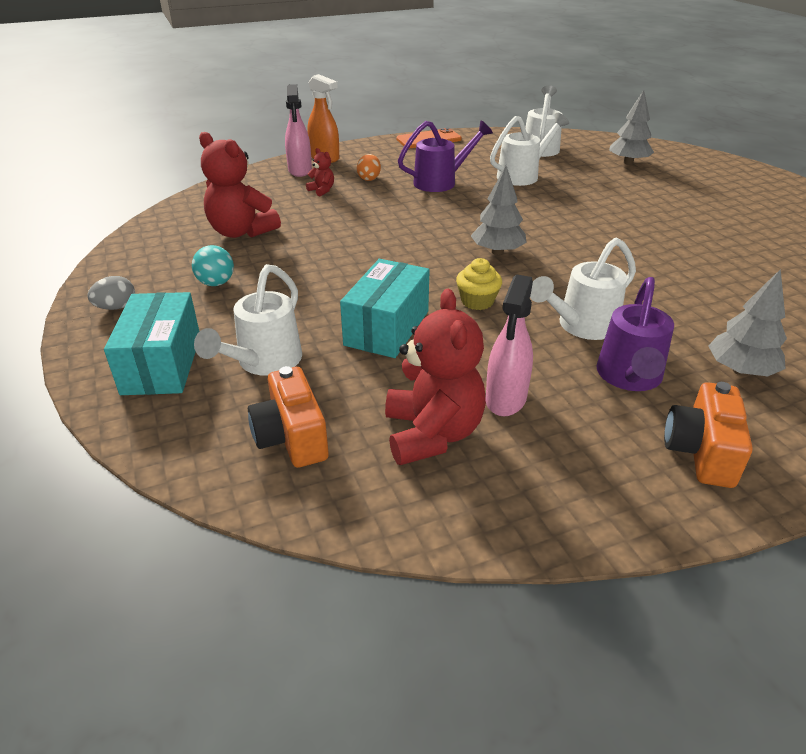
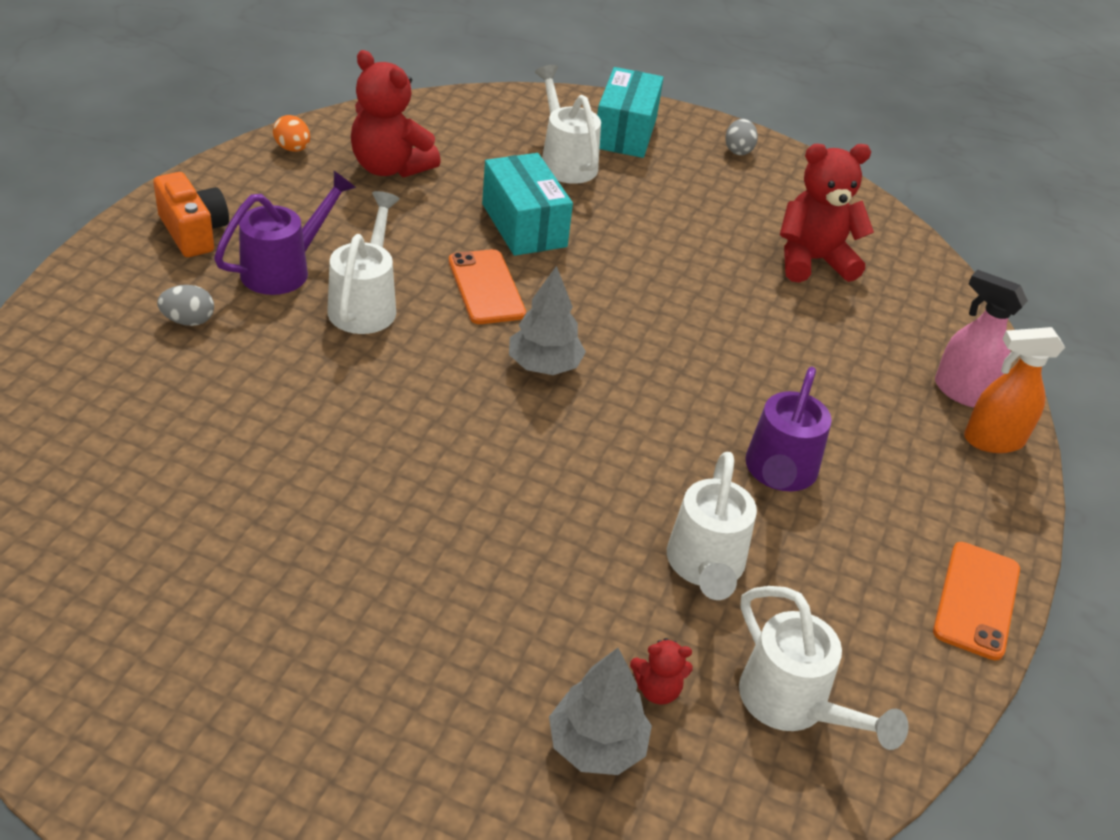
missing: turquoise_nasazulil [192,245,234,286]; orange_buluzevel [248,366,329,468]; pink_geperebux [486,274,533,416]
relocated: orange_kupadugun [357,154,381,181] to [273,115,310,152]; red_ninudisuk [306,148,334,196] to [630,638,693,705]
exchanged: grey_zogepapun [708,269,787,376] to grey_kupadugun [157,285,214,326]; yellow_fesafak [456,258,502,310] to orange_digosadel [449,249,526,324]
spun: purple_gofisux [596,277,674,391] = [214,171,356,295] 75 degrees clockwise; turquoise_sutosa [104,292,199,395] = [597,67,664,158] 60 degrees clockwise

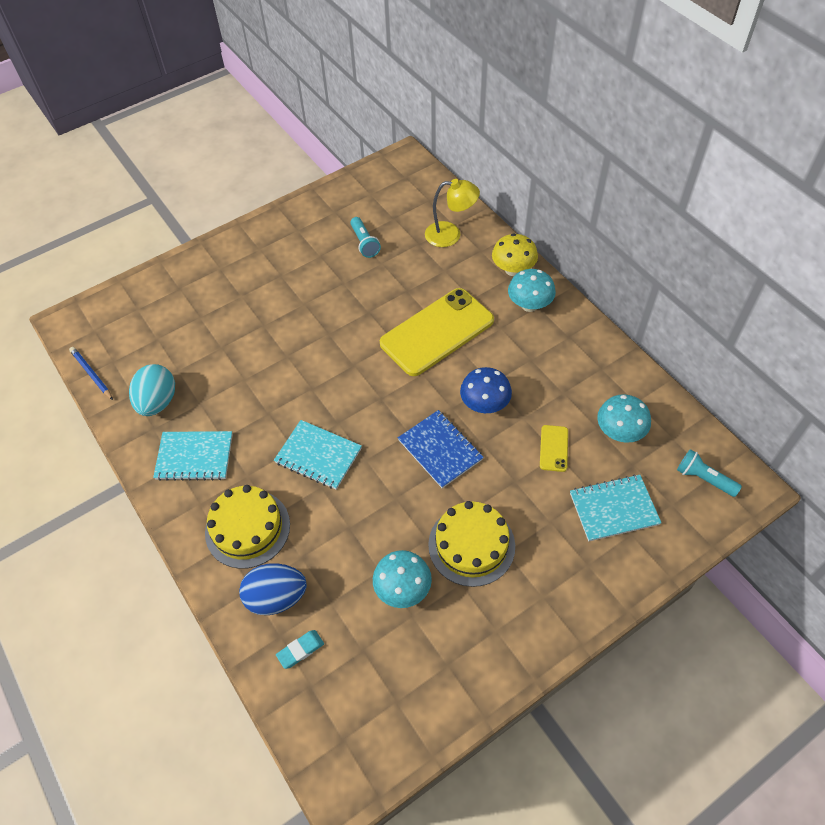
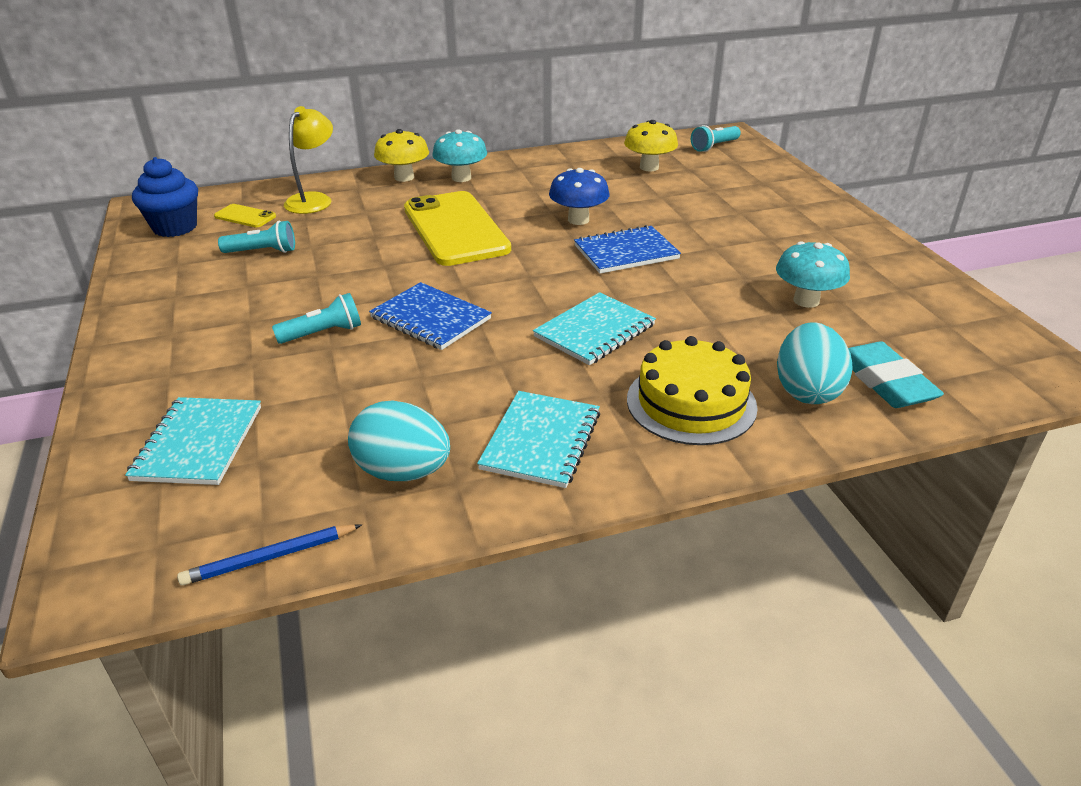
missing: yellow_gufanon [428,501,515,587]
appeared: blue_fesafak [132,157,198,237]; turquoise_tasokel [272,293,361,344]; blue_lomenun [369,282,492,350]
relocated: turquoise_lomenun [570,474,662,542] to [125,397,261,485]; yellow_digosadel [540,425,568,472] to [214,204,276,227]
colour: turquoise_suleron [597,394,651,443] to yellow_suleron [624,120,678,171]; blue_kupadugun [239,563,307,615] to turquoise_kupadugun [777,322,853,404]
size: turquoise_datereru [276,630,324,669] = [848,341,944,408] x1.76

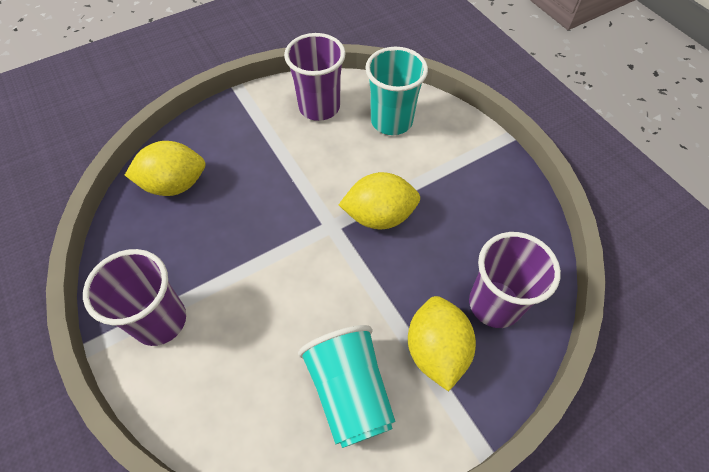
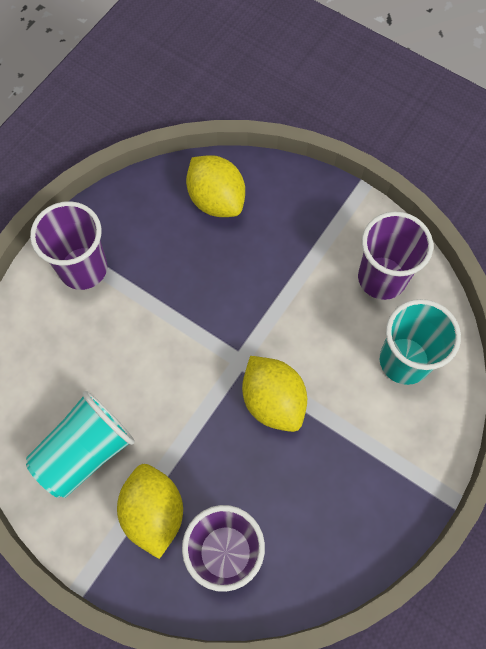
spun: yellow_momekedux [408,296,476,392] = [117,464,183,559] 75 degrees counterclockwise

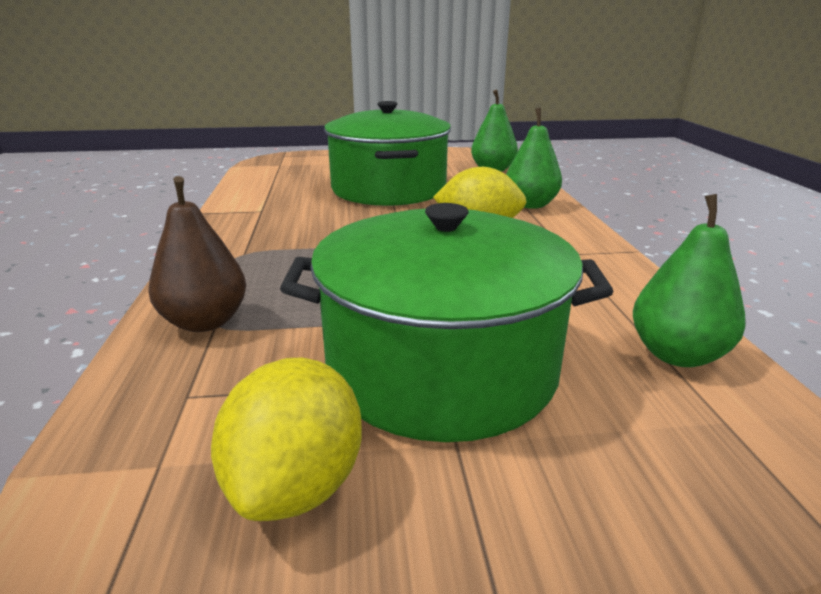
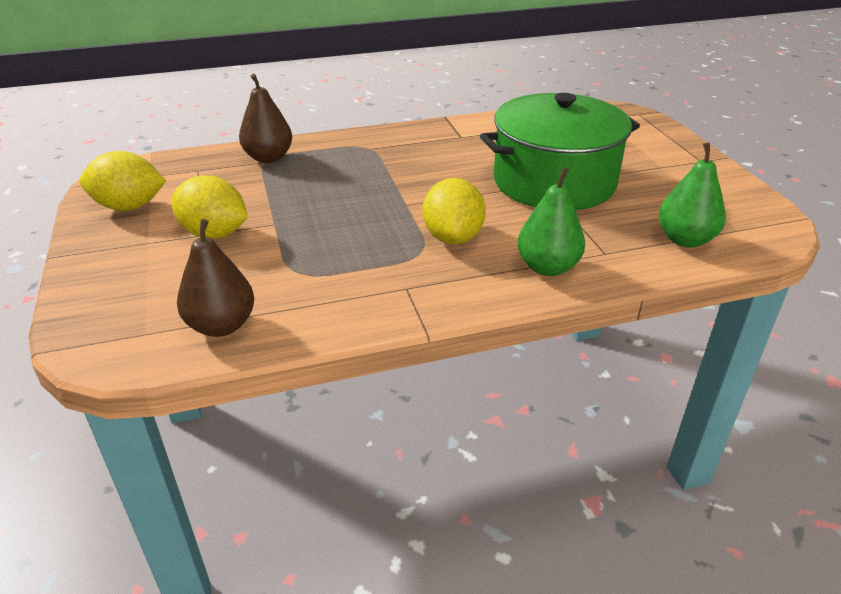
exchanged: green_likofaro [280,203,614,442] to yellow_momekedux [171,175,248,239]
colour: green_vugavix [633,194,746,367] to brown_vugavix [177,219,254,337]

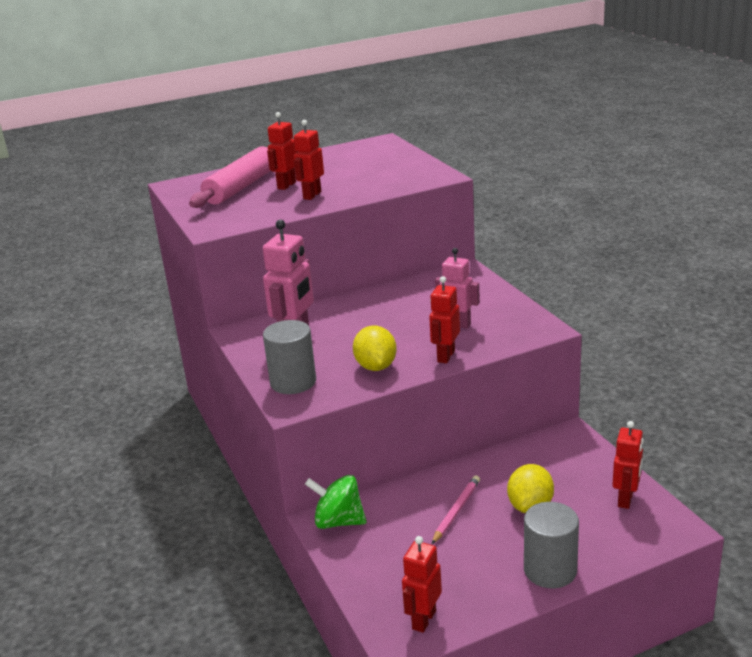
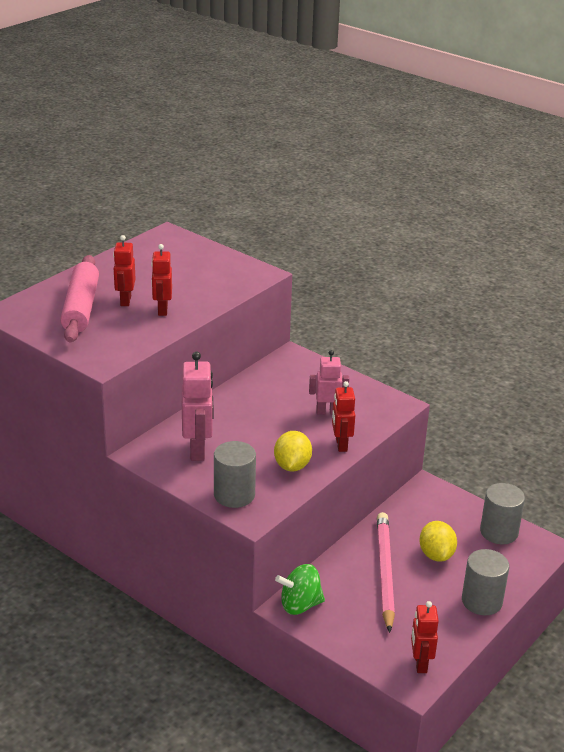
exchanged: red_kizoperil [612,421,643,509] to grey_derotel [480,483,525,544]
spun: yellow_momekedux [353,326,397,371] = [274,431,312,471] 45 degrees clockwise
size: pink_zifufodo [432,475,480,544] = [377,512,395,633] x1.83

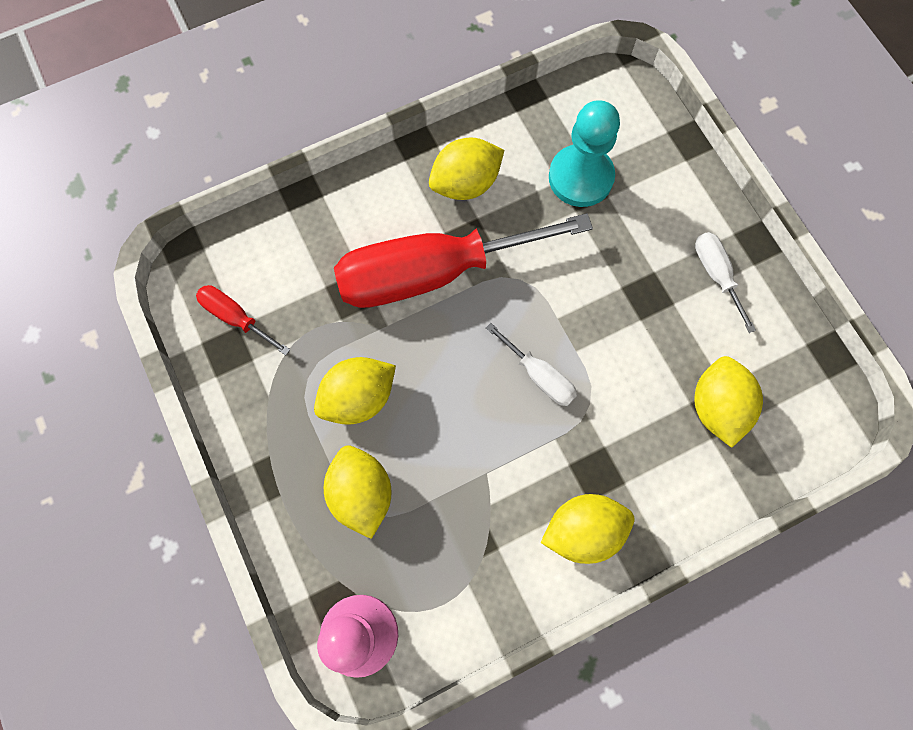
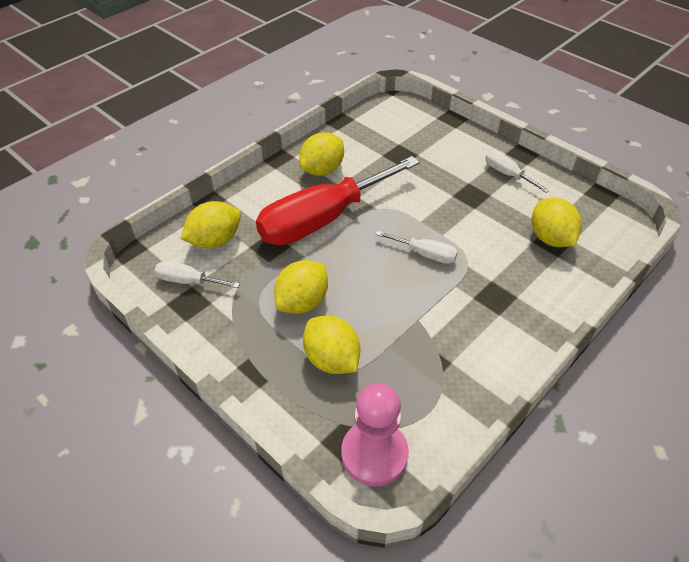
missing: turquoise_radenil [549,100,620,207]
relocated: yellow_momekedux [541,494,634,564] to [181,201,241,248]
colour: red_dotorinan [196,285,290,355] to white_dotorinan [155,261,240,288]

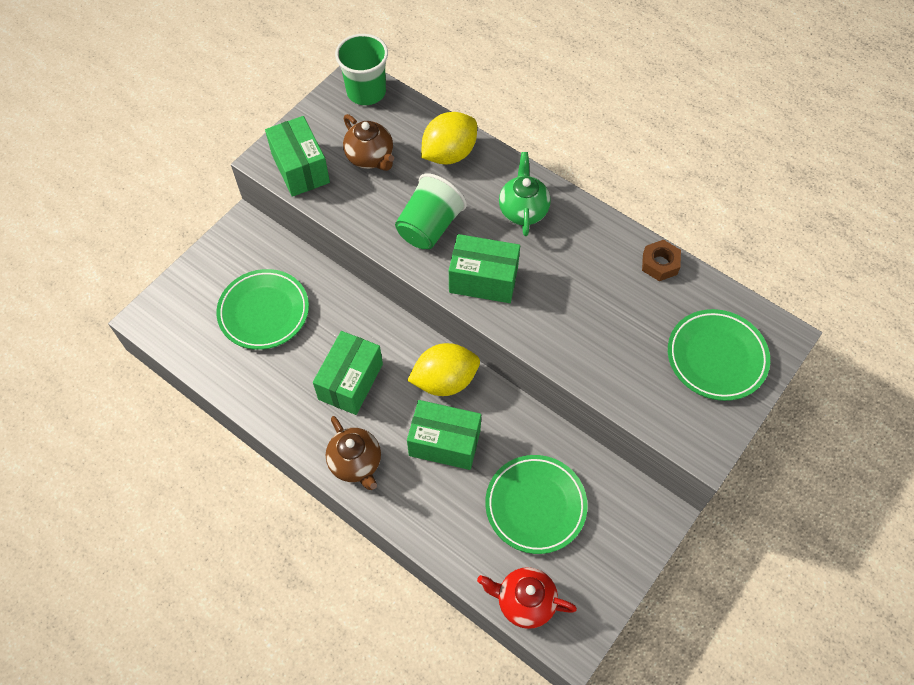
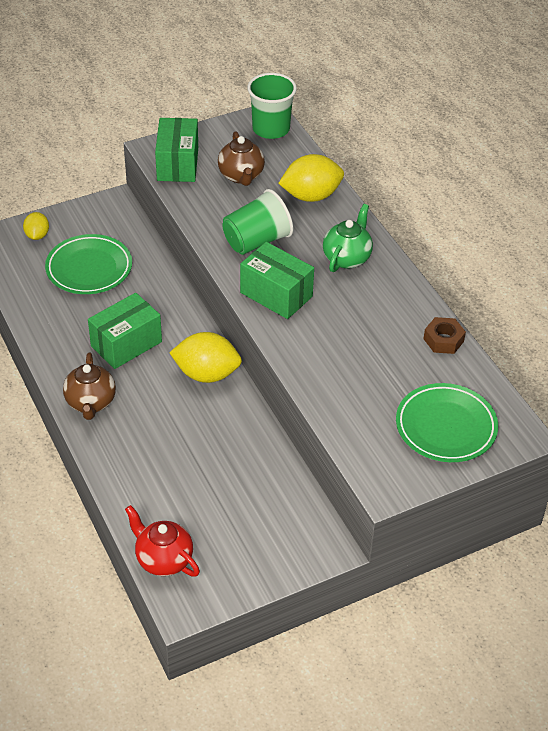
missing: green_sutosa [407,400,481,470]; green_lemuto [485,455,588,554]
appeared: yellow_momekedux [23,212,49,240]

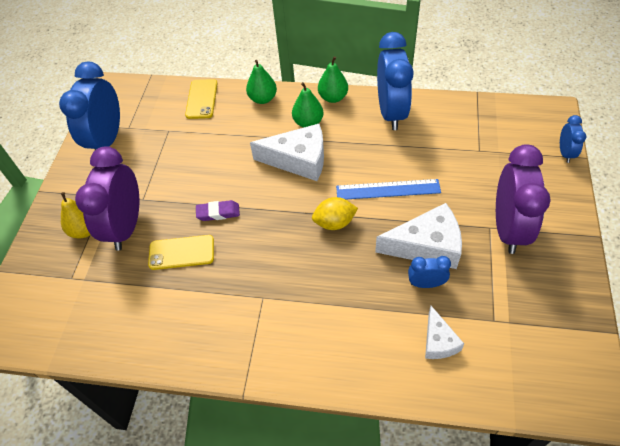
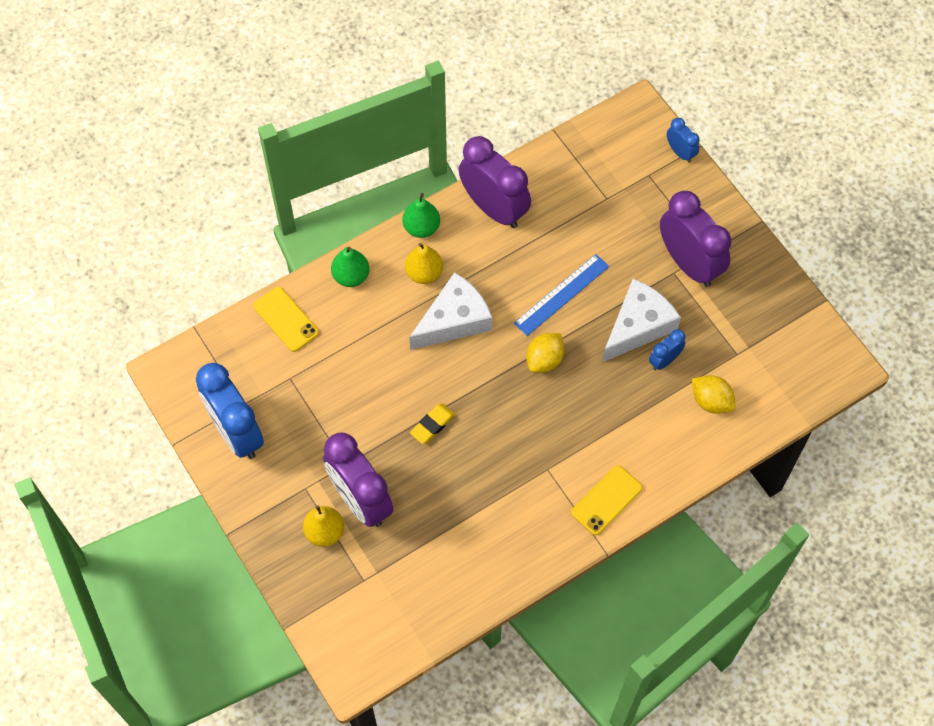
relocated: yellow_digosadel [148,235,214,270] to [571,465,643,535]
exchanged: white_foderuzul [425,306,464,359] to yellow_momekedux [692,375,735,414]
colour: green_vugavix [292,82,323,128] to yellow_vugavix [405,243,443,284]; purple_datereru [196,200,240,221] to yellow_datereru [410,403,455,444]; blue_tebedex [377,32,414,130] to purple_tebedex [459,136,531,228]

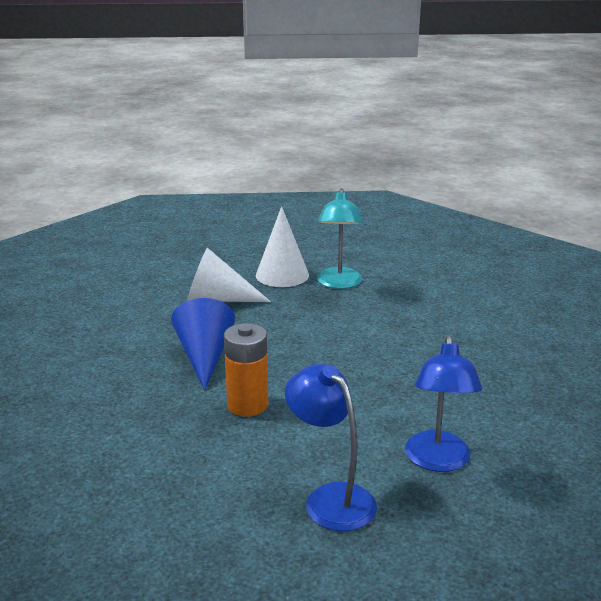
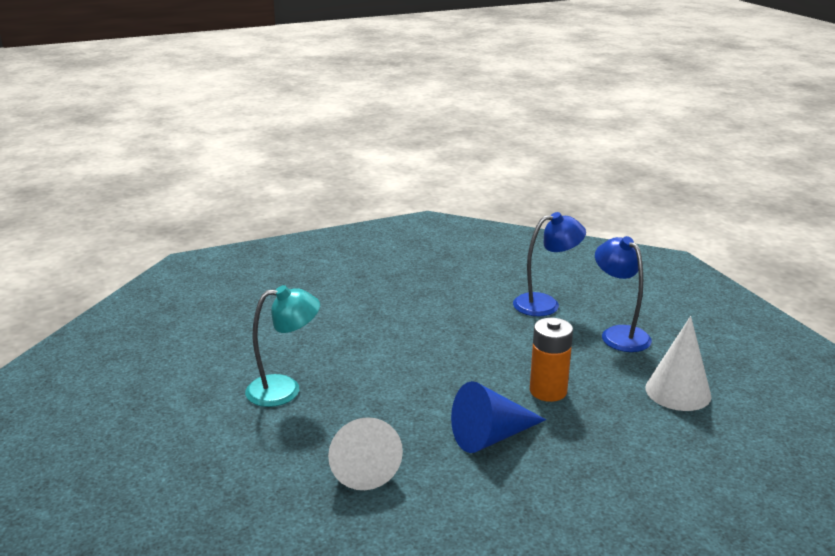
relocated: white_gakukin [256,206,309,287] to [645,316,712,411]
spun: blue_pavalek [285,364,377,531] = [595,236,652,352] 120 degrees clockwise

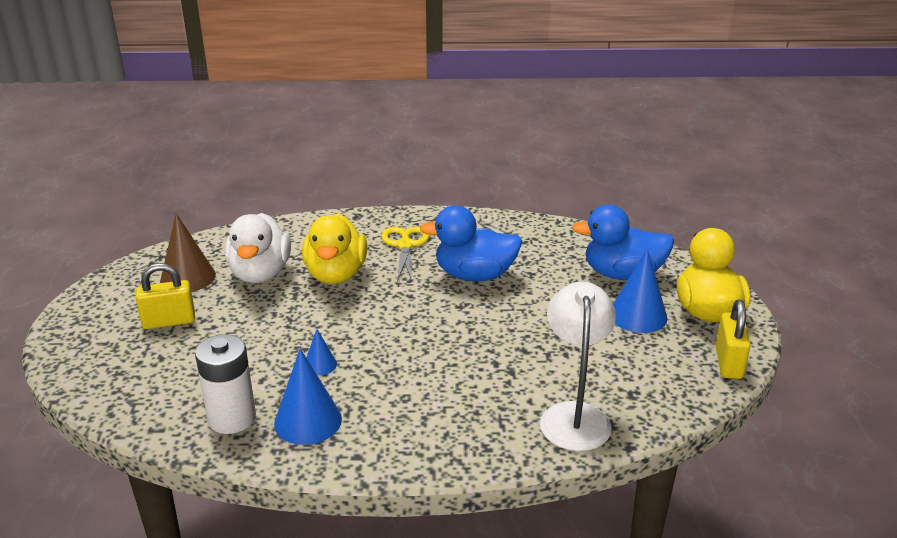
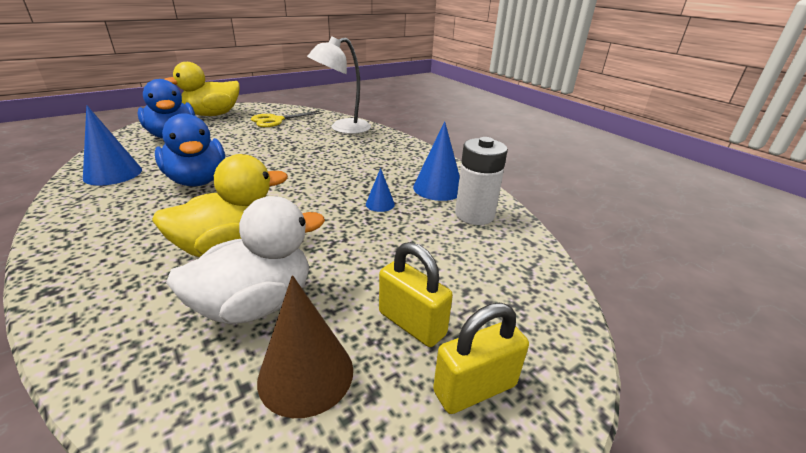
relocated: blue_gakukin [613,249,667,333] to [83,105,142,185]; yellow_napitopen [381,226,430,282] to [251,110,324,127]; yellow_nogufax [716,299,750,379] to [433,303,529,414]

